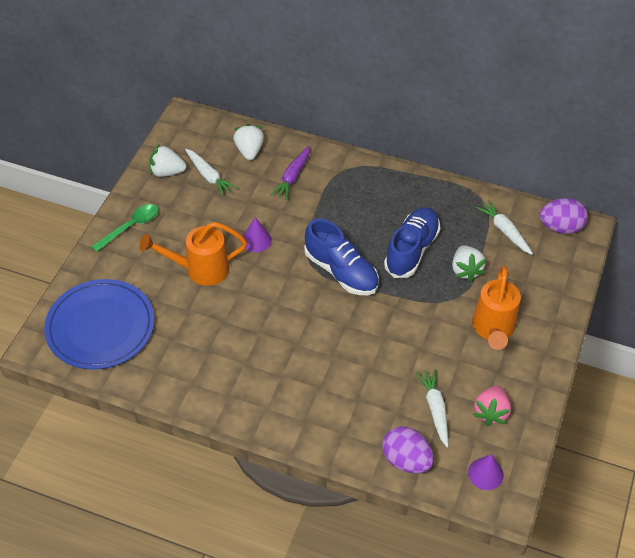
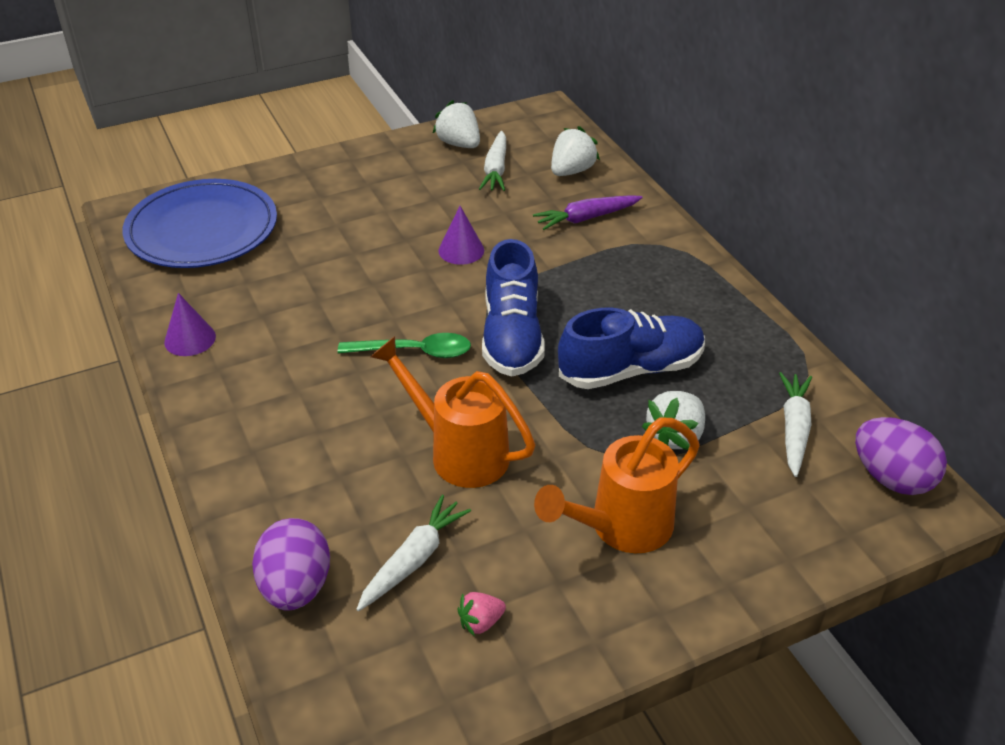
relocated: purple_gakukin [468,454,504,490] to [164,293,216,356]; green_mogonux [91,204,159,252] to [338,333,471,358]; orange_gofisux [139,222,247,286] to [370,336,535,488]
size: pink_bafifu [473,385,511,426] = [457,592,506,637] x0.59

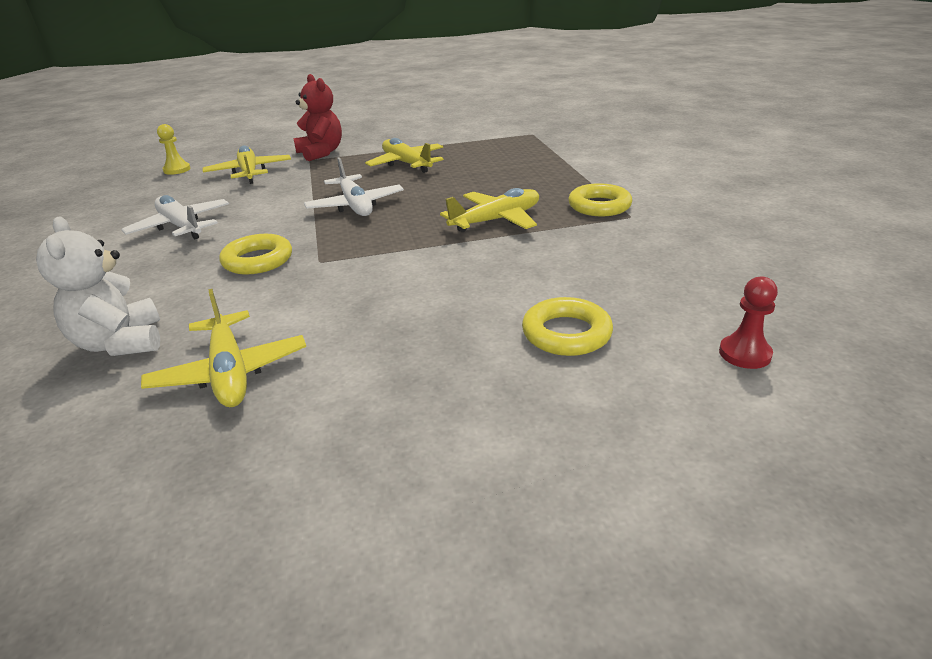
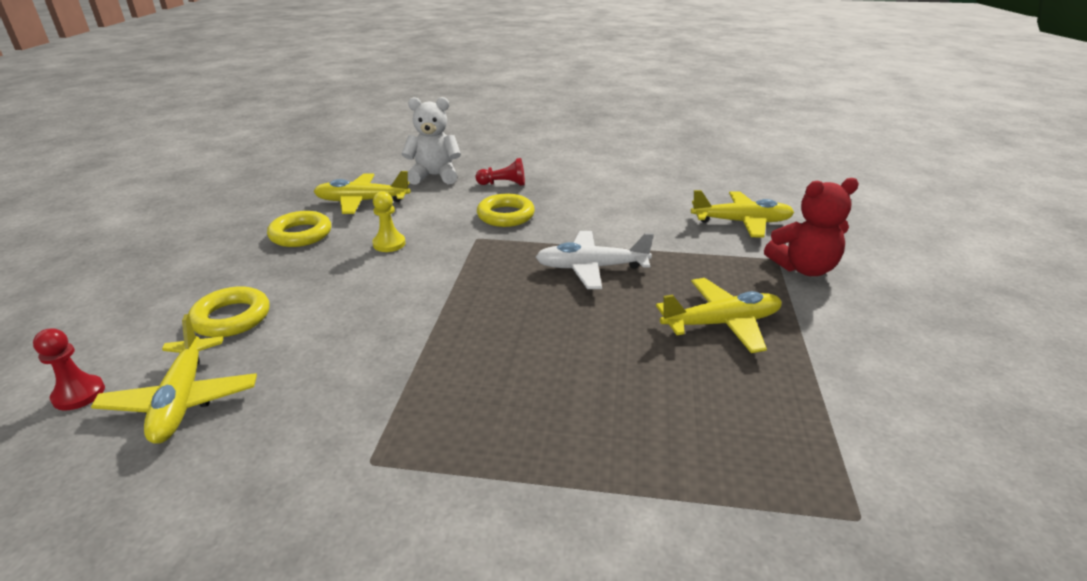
missing: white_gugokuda [121,195,229,239]
appeared: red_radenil [476,158,525,186]
relocated: yellow_gugokuda [440,188,539,232] to [91,314,257,444]; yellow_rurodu [568,183,632,216] to [267,211,331,247]; yellow_radenil [157,124,191,175] to [372,191,406,252]

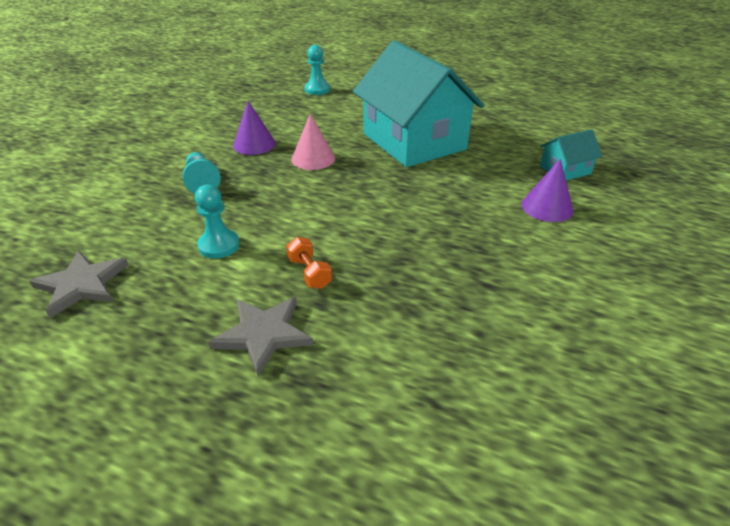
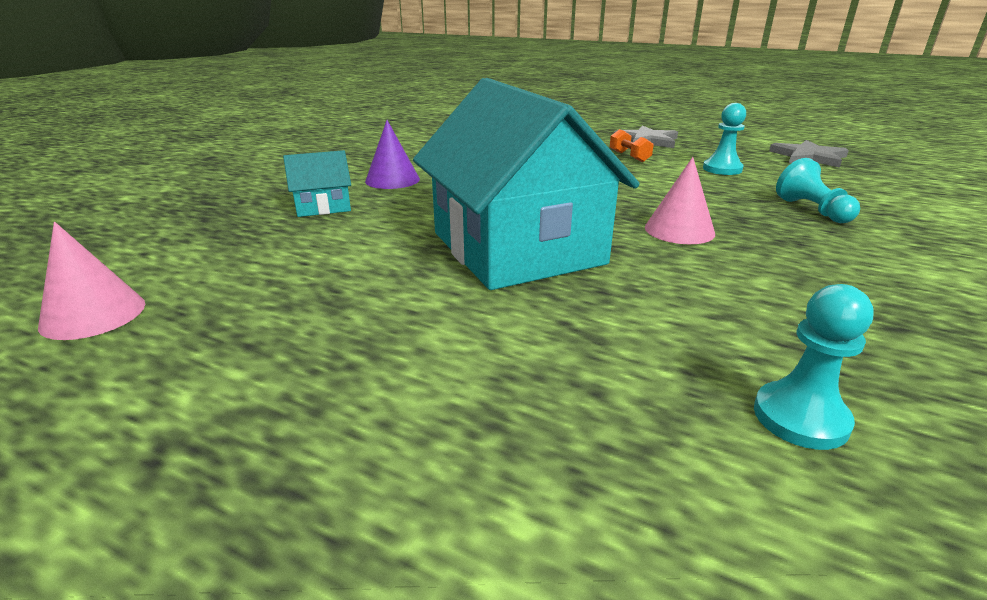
missing: purple_gakukin [233,101,276,155]
appeared: pink_gakukin [38,222,145,340]

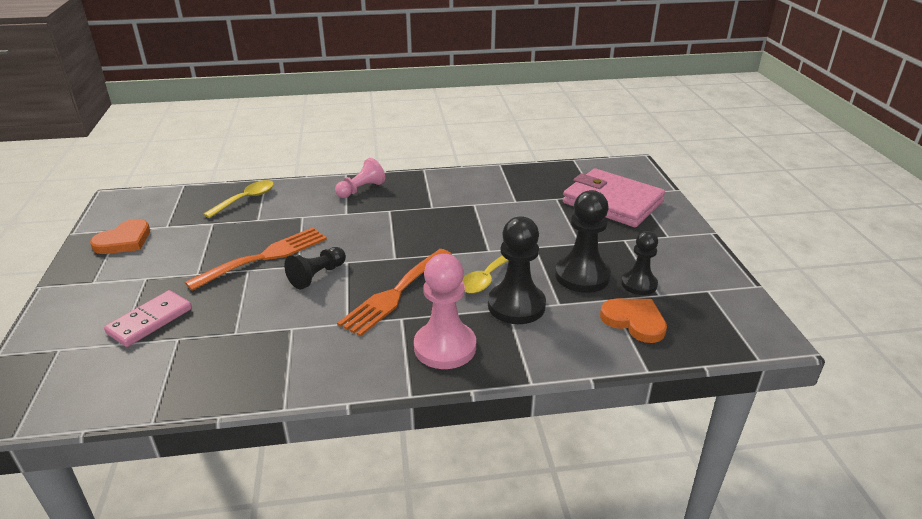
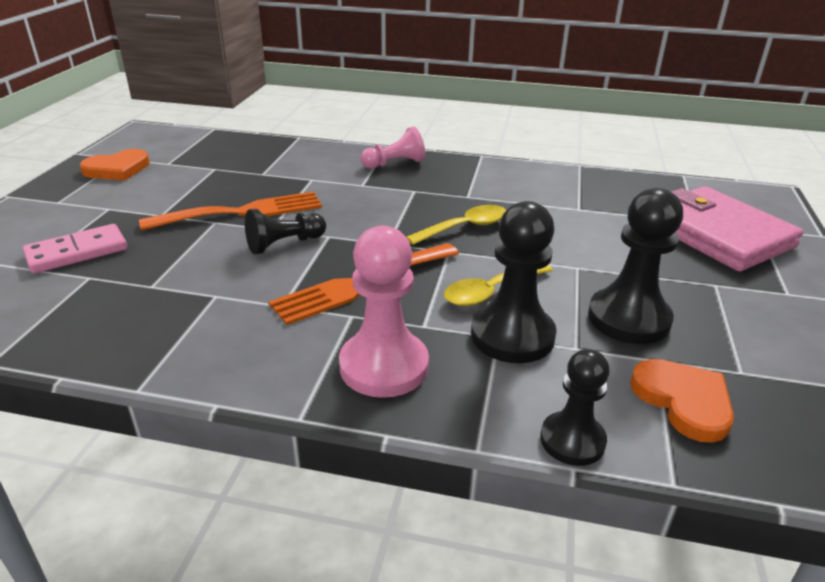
relocated: yellow_mogonux [203,180,274,218] to [406,205,506,245]; black_radenil [621,231,658,295] to [540,349,610,466]

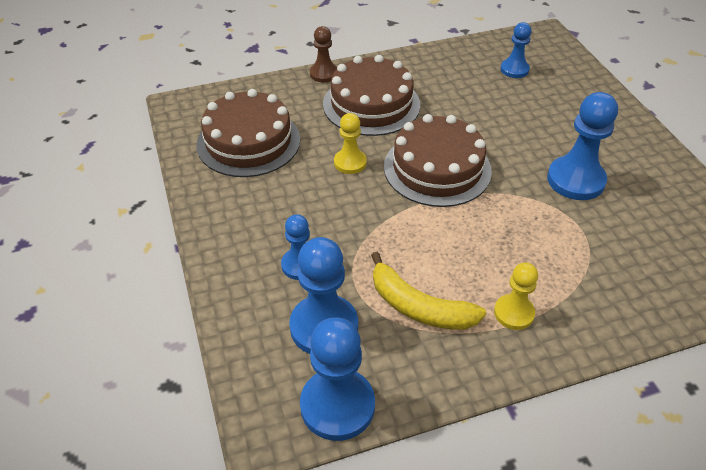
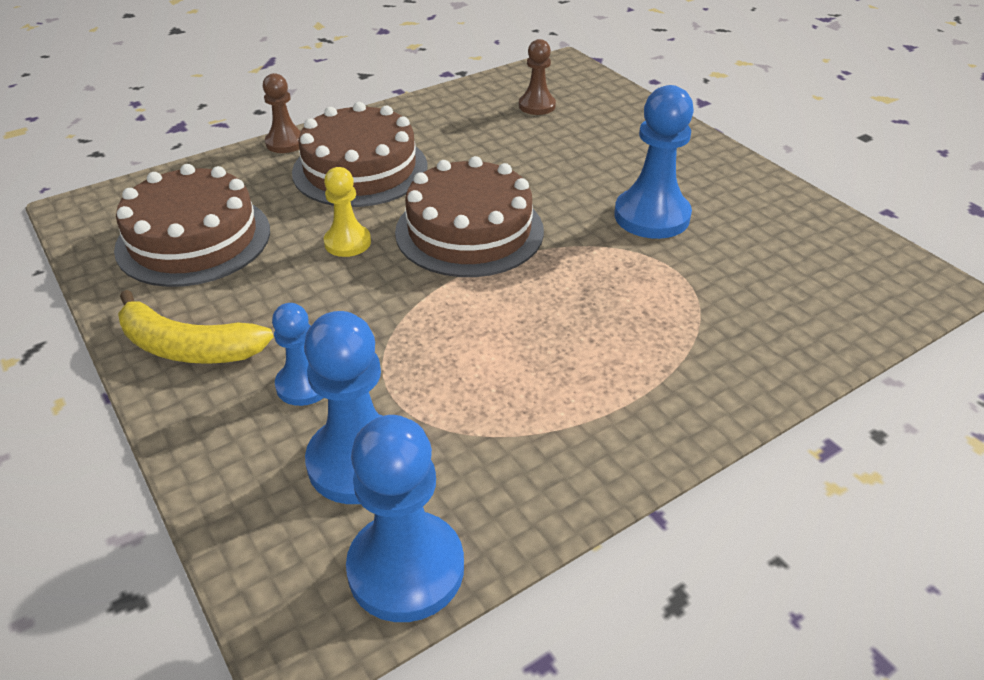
missing: yellow_radenil [494,263,538,330]
relocated: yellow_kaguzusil [371,252,486,330] to [118,290,274,364]
colour: blue_radenil [501,22,532,78] to brown_radenil [519,39,556,115]

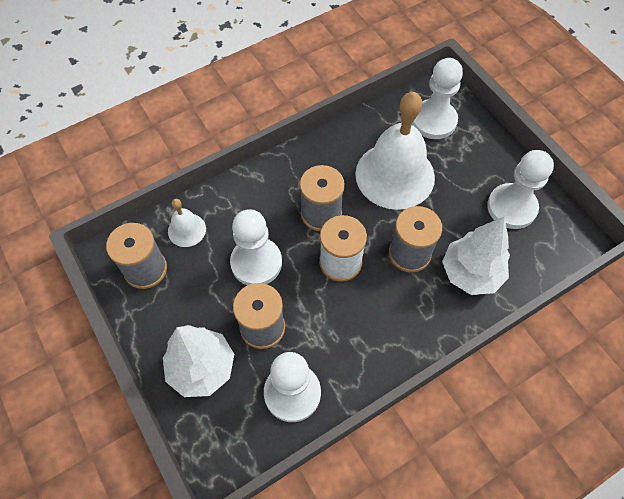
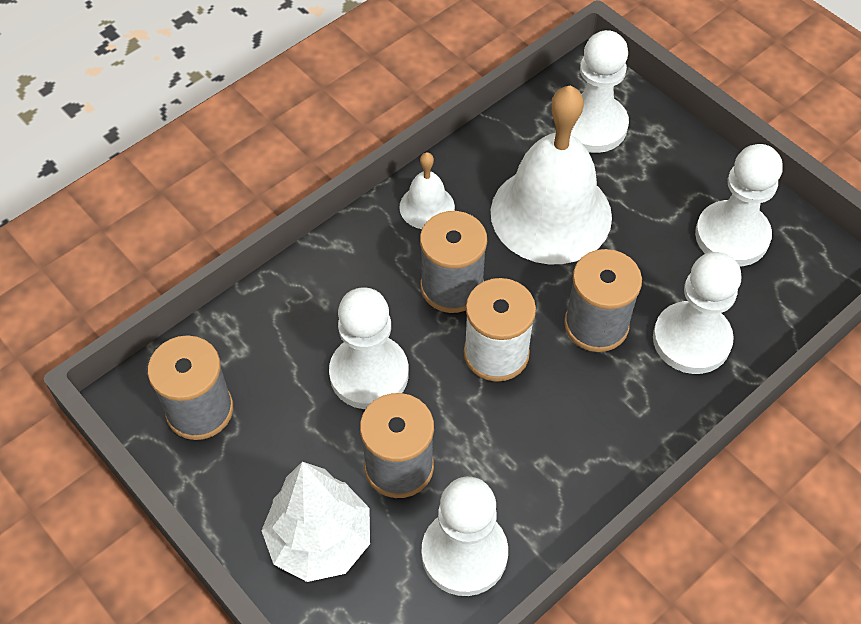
relocated: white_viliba [168,199,206,247] to [399,152,455,229]
exchanged: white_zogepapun [442,216,510,295] to white_radenil [653,252,741,374]

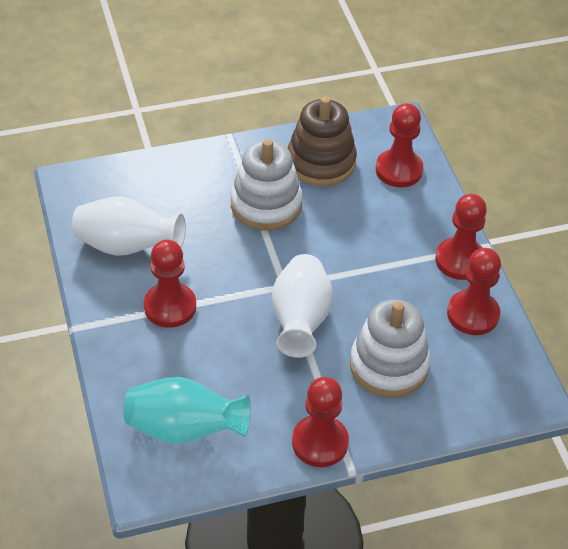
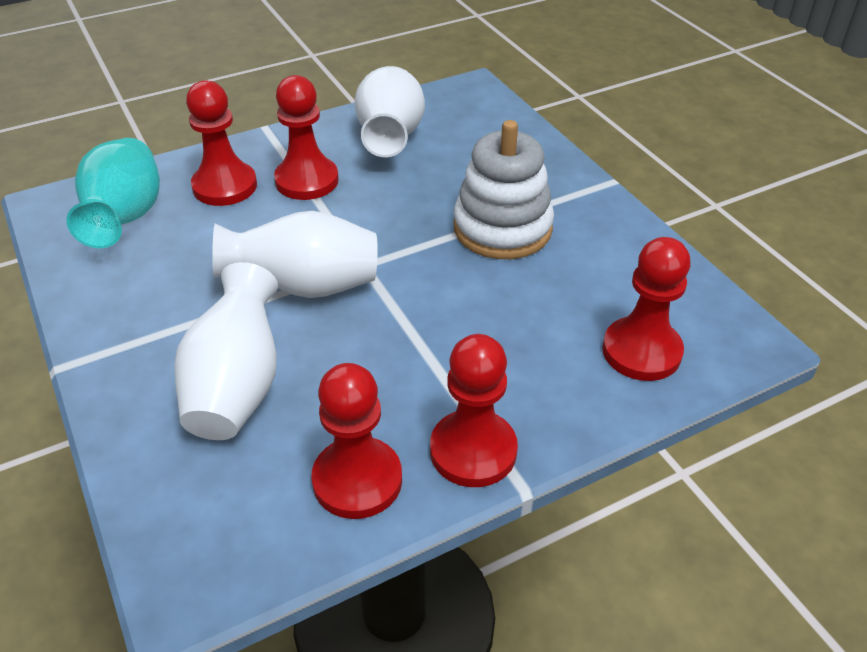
missing: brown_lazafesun [287,96,357,187]
relocated: red_radenil [292,377,349,467] to [186,80,257,206]
exchanged: white_lazafesun [350,300,431,397] to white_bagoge [174,262,278,440]

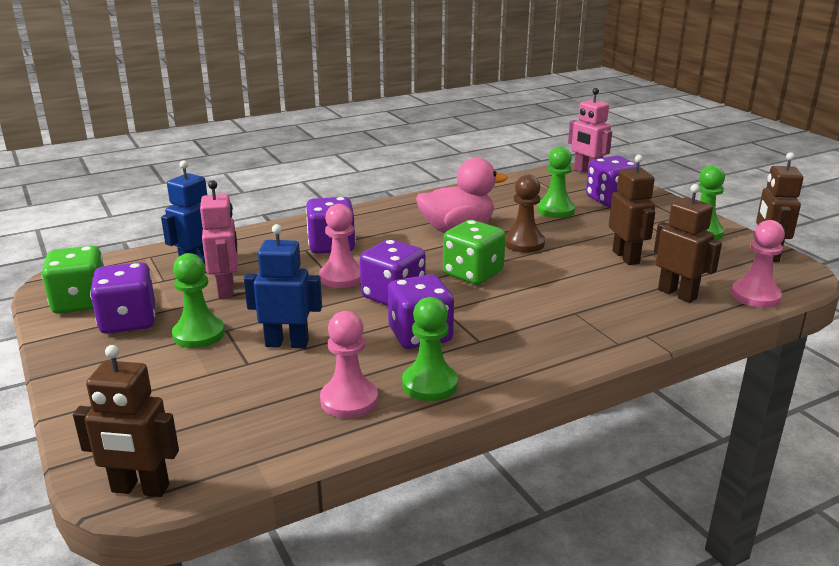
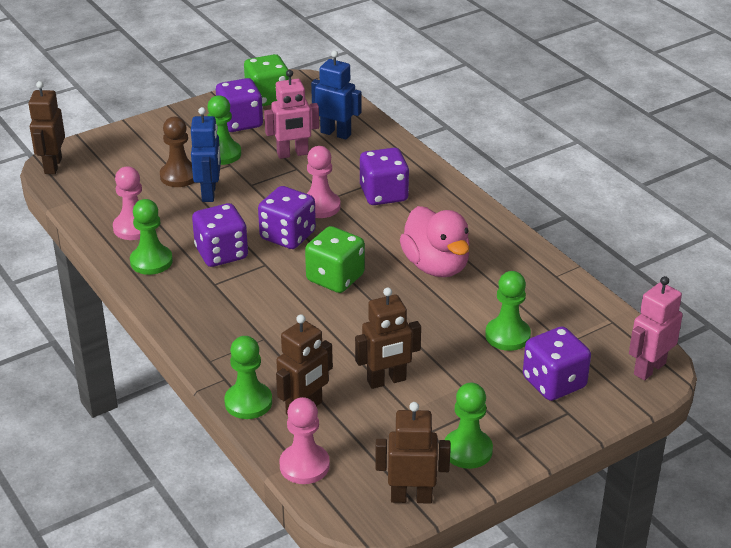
appeared: green_radenil [224,336,272,419]
relocated: brown_radenil [505,175,545,253] to [160,117,194,187]

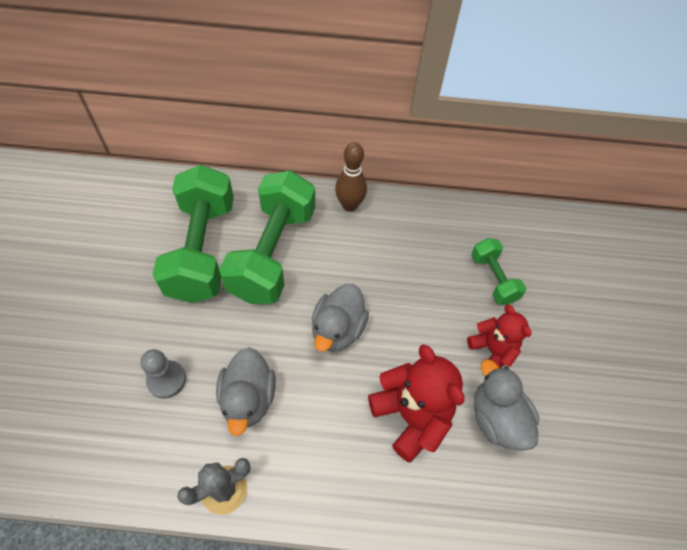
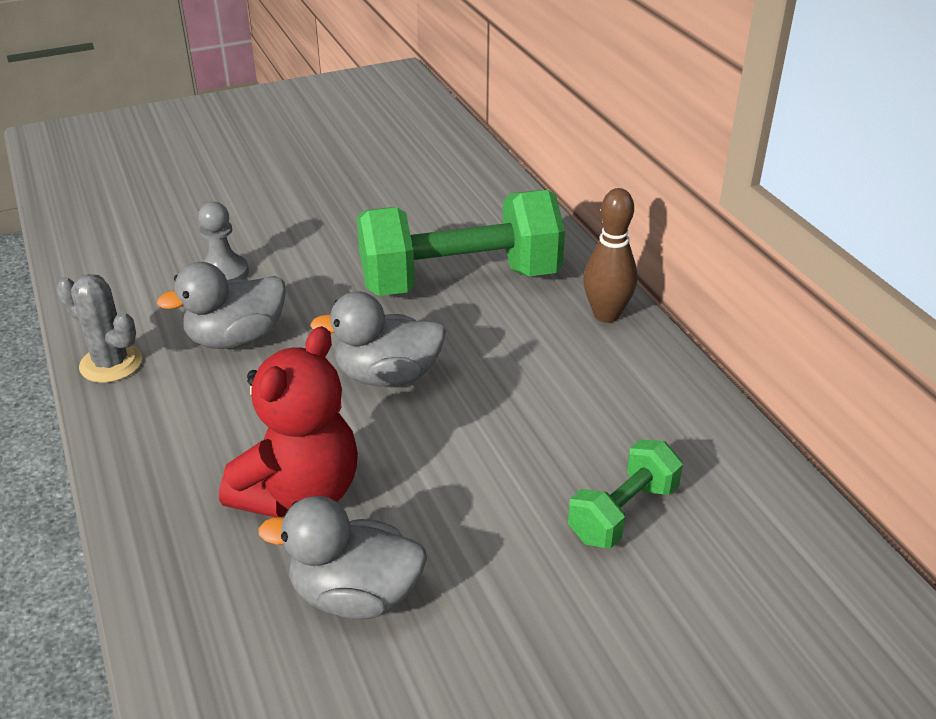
missing: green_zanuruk [152,165,234,303]; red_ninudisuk [467,304,531,368]
spun: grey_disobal [474,359,539,451] = [258,496,427,620] 120 degrees counterclockwise

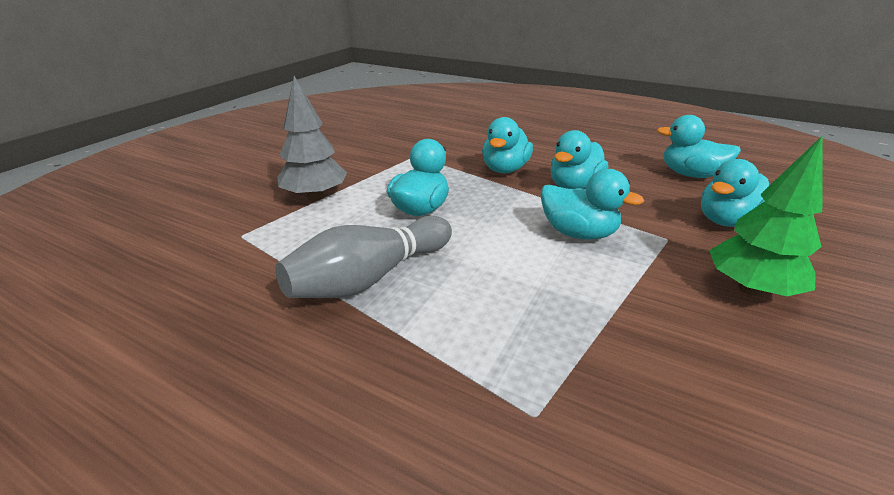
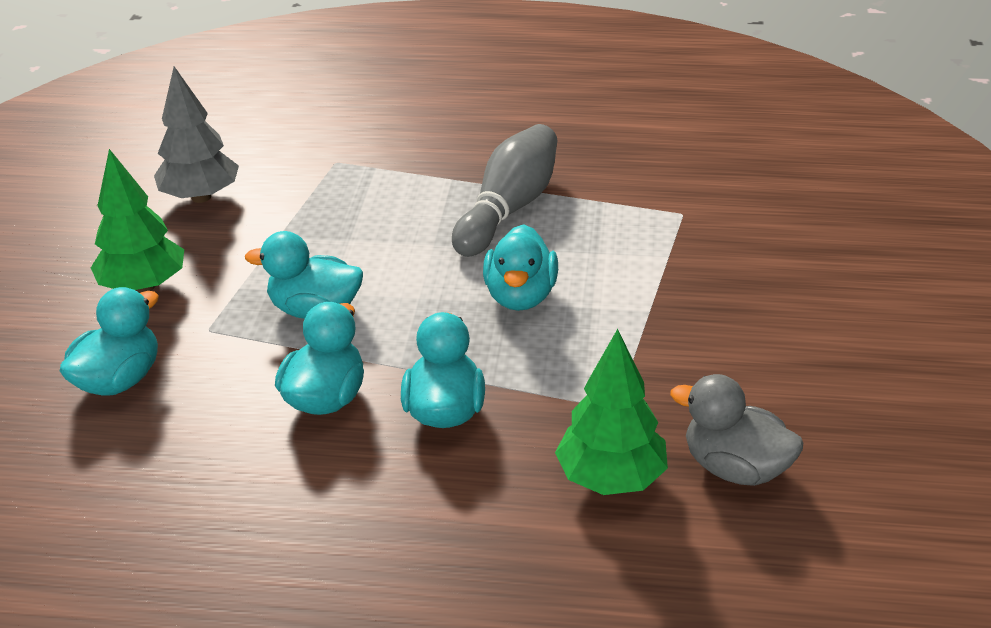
missing: turquoise_disobal [657,115,741,178]
appeared: green_zogepapun [555,329,668,495]; grey_disobal [670,374,803,486]
relocated: grey_zogepapun [277,76,347,201] to [154,66,239,203]

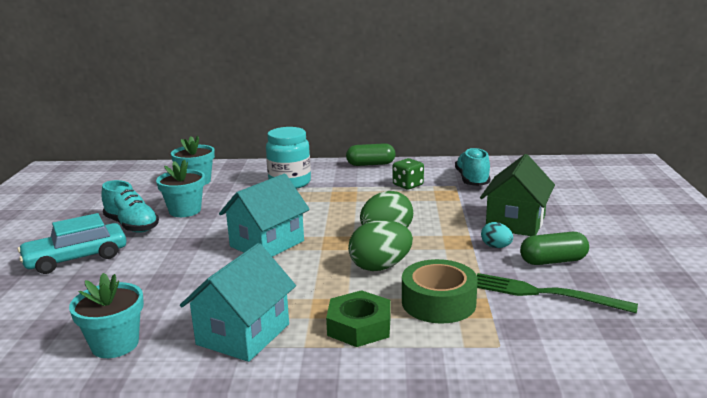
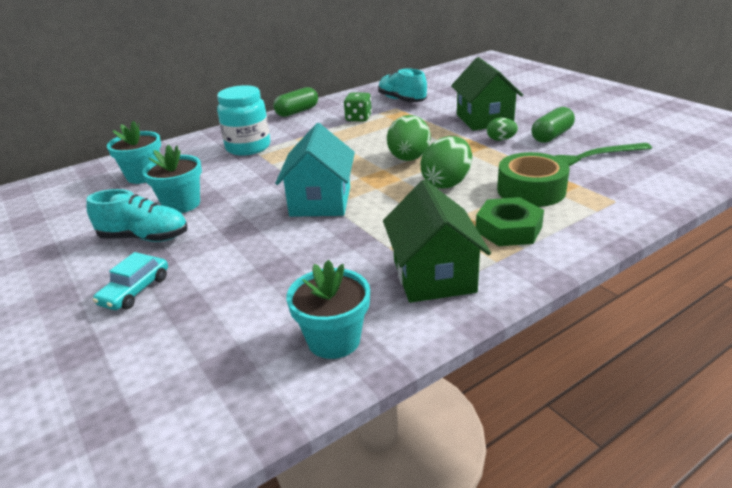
colour: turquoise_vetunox [180,243,296,362] to green_vetunox [383,180,491,303]; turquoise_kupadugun [481,222,513,248] to green_kupadugun [487,118,518,141]
size: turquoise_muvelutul [17,213,126,274] = [93,252,168,310] x0.63

